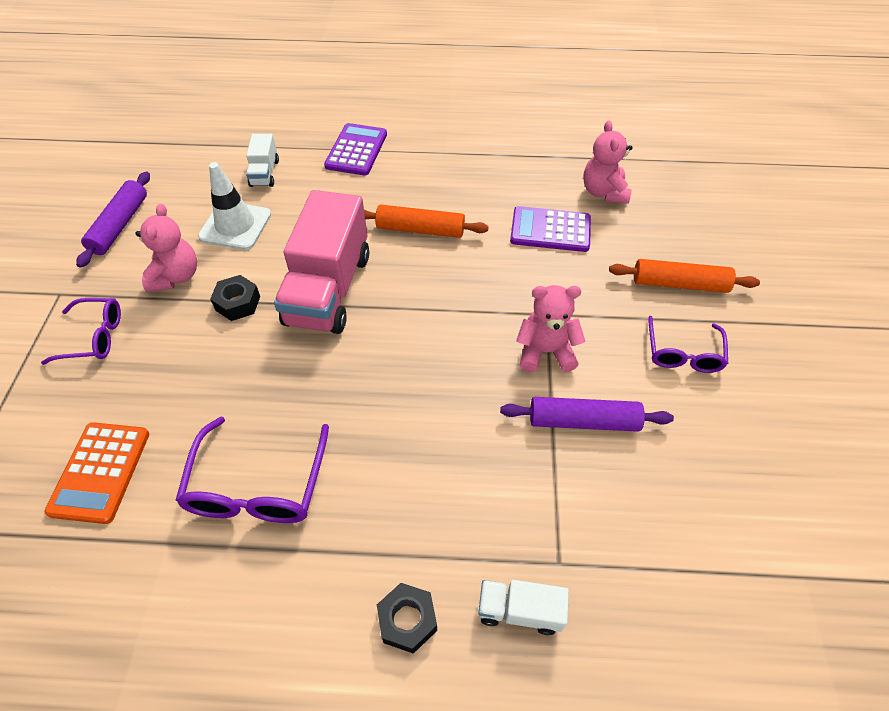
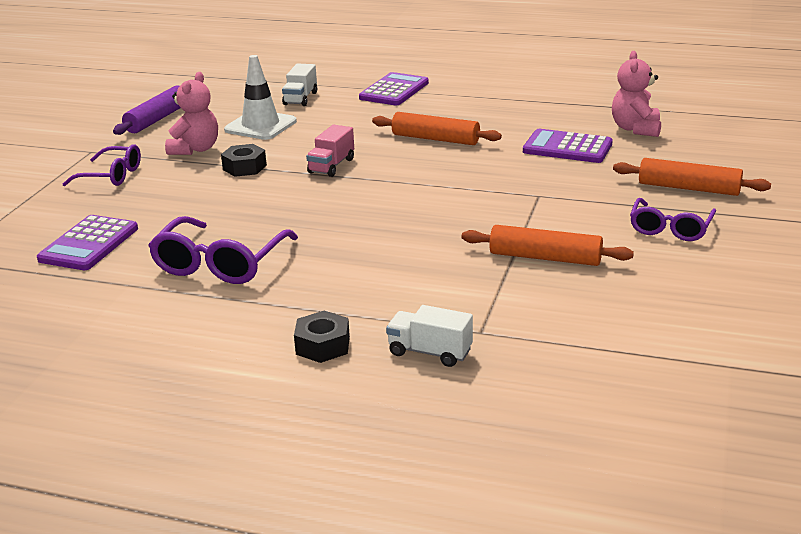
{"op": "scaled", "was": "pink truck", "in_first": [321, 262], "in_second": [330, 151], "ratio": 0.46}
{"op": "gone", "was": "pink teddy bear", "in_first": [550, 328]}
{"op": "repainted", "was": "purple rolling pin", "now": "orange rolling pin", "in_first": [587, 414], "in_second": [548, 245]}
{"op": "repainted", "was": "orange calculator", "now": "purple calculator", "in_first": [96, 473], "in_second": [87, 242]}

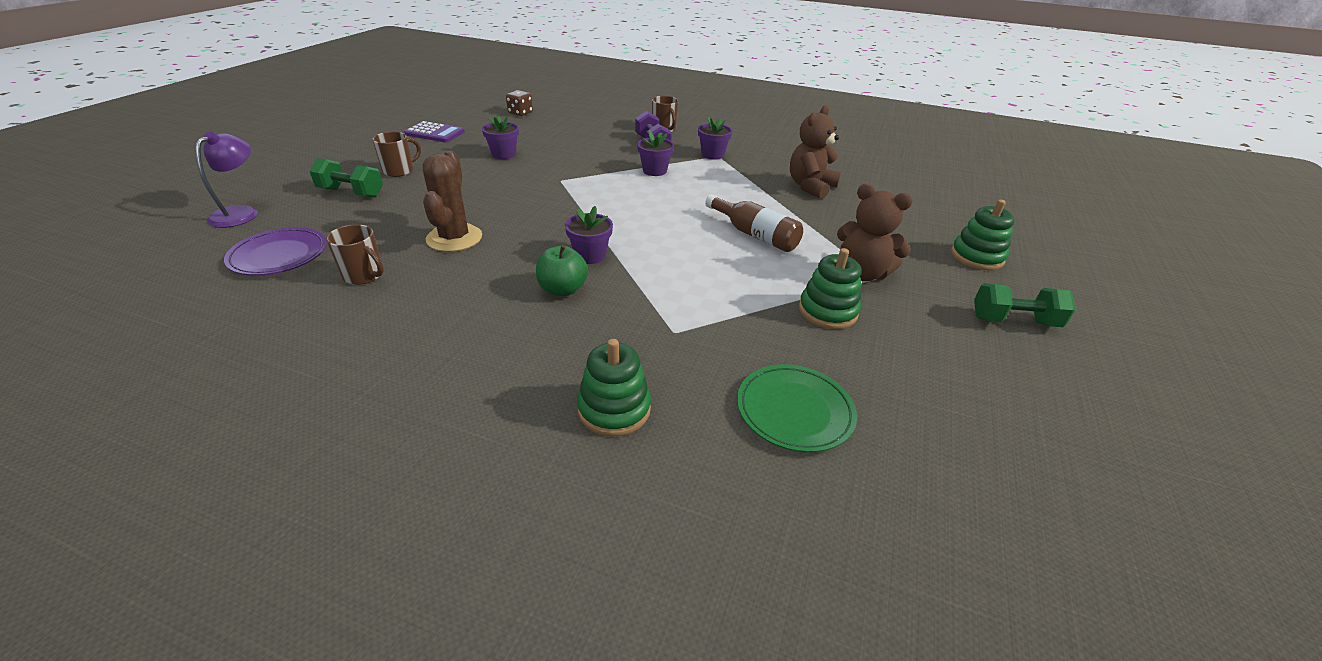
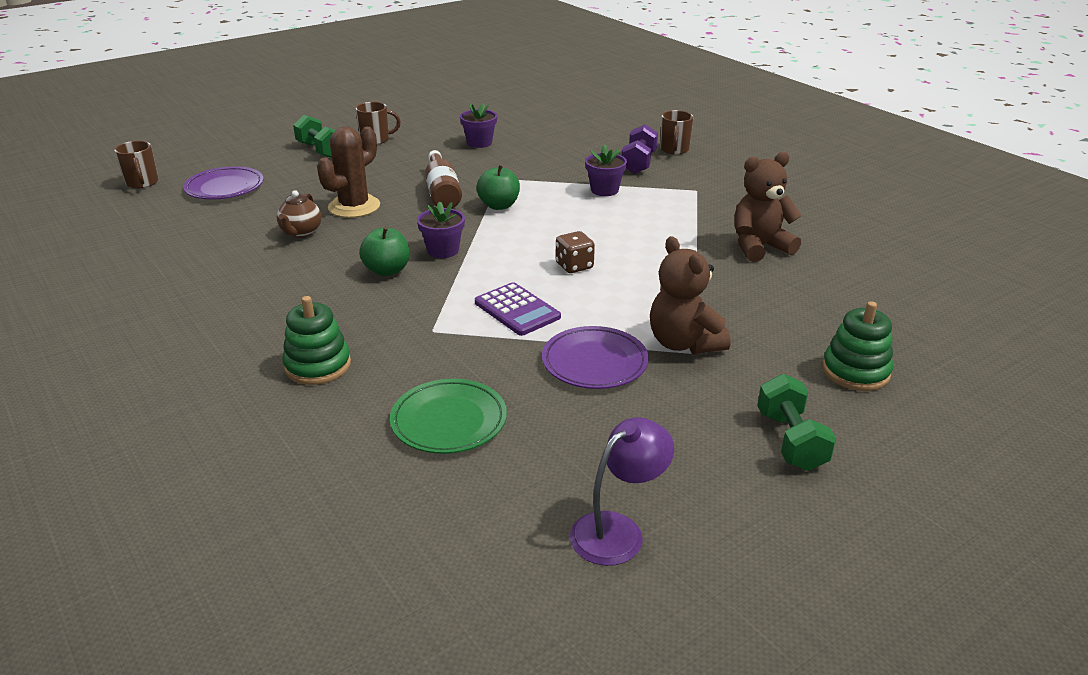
{"op": "shifted", "was": "brown dice", "in_first": [519, 103], "in_second": [575, 252]}
{"op": "gone", "was": "purple flower pot", "in_first": [715, 138]}
{"op": "shifted", "was": "purple calculator", "in_first": [434, 131], "in_second": [518, 309]}
{"op": "shifted", "was": "purple lamp", "in_first": [226, 179], "in_second": [622, 491]}
{"op": "shifted", "was": "brown bottle", "in_first": [754, 223], "in_second": [443, 179]}
{"op": "shifted", "was": "brown mug", "in_first": [355, 254], "in_second": [136, 165]}
{"op": "swapped", "was": "green stacking toy", "now": "purple plate", "in_first": [830, 288], "in_second": [595, 357]}
{"op": "rotated", "was": "green dumbbell", "in_first": [1024, 305], "in_second": [796, 422], "clockwise": 45}
{"op": "new", "now": "green apple", "in_second": [498, 187]}
{"op": "new", "now": "brown teapot", "in_second": [299, 214]}

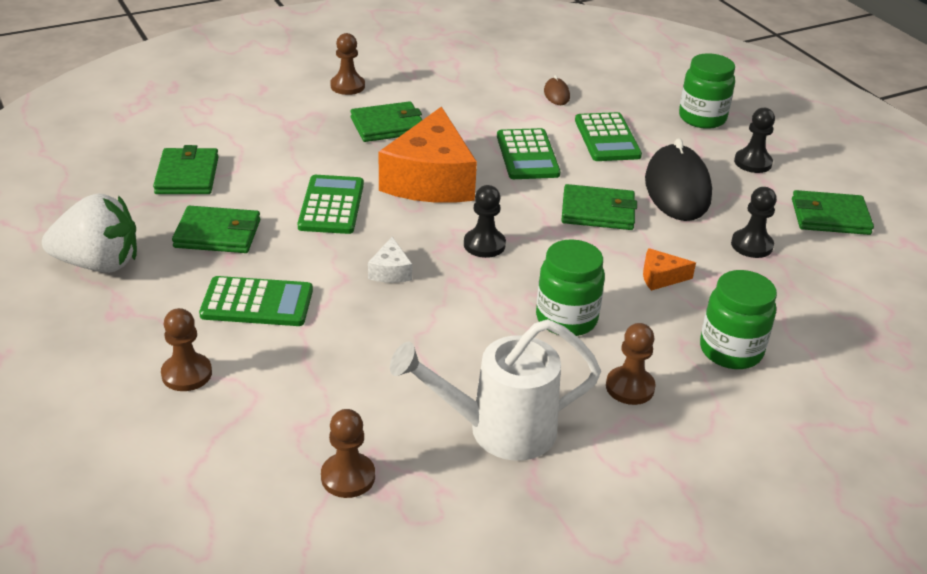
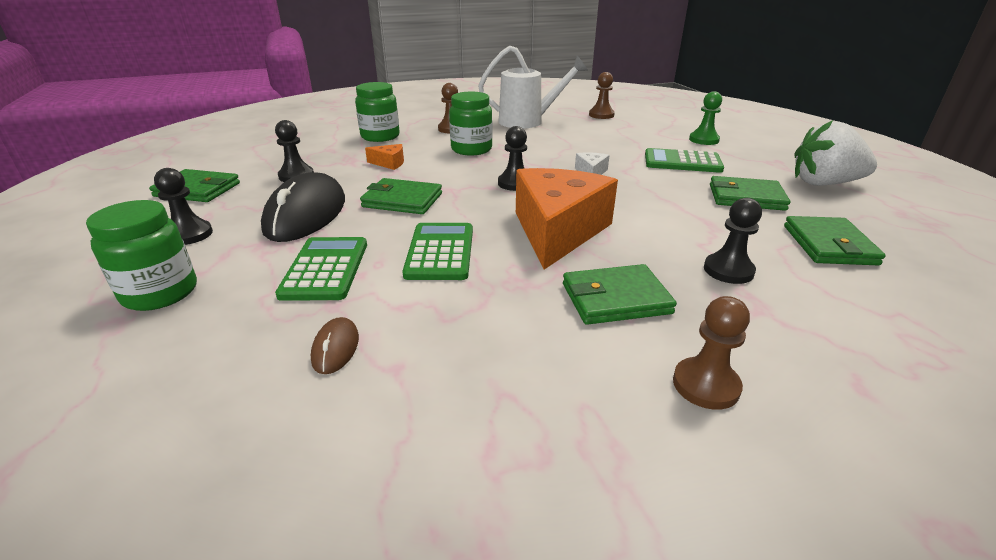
{"op": "gone", "was": "green calculator", "in_first": [330, 204]}
{"op": "repainted", "was": "brown pawn", "now": "green pawn", "in_first": [186, 349], "in_second": [705, 118]}
{"op": "new", "now": "black pawn", "in_second": [733, 241]}

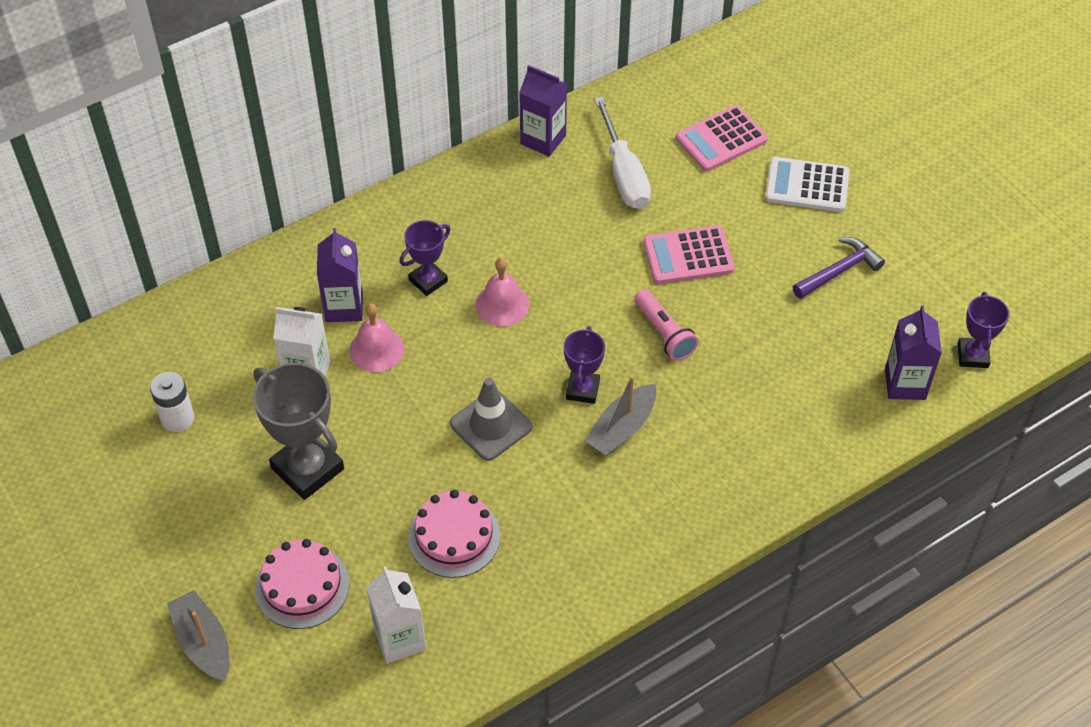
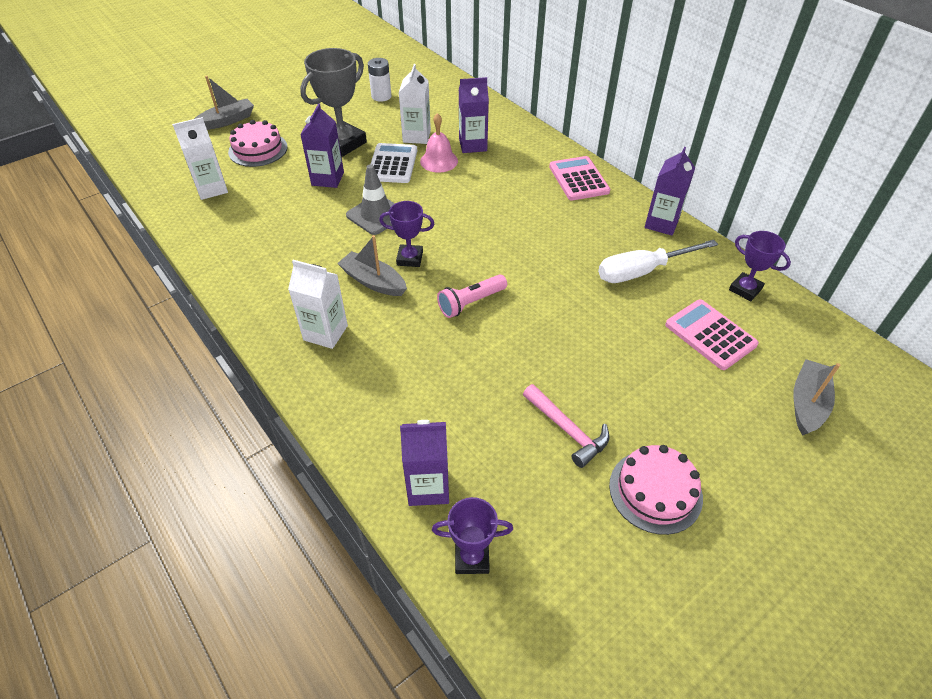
{"op": "shifted", "was": "white calculator", "in_first": [807, 184], "in_second": [394, 163]}
{"op": "shifted", "was": "purple trophy", "in_first": [424, 258], "in_second": [760, 266]}
{"op": "shifted", "was": "pink calculator", "in_first": [688, 255], "in_second": [579, 178]}
{"op": "repainted", "was": "purple hammer", "now": "pink hammer", "in_first": [839, 268], "in_second": [566, 426]}
{"op": "gone", "was": "pink bell", "in_first": [502, 292]}
{"op": "shifted", "was": "pink cake", "in_first": [454, 534], "in_second": [656, 490]}
{"op": "new", "now": "purple carton", "in_second": [322, 146]}
{"op": "new", "now": "white carton", "in_second": [318, 304]}
{"op": "new", "now": "grey boat", "in_second": [816, 397]}

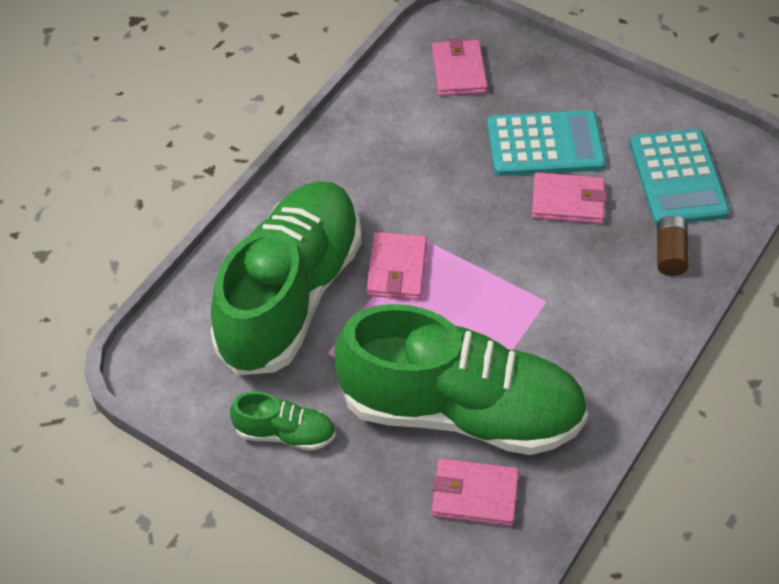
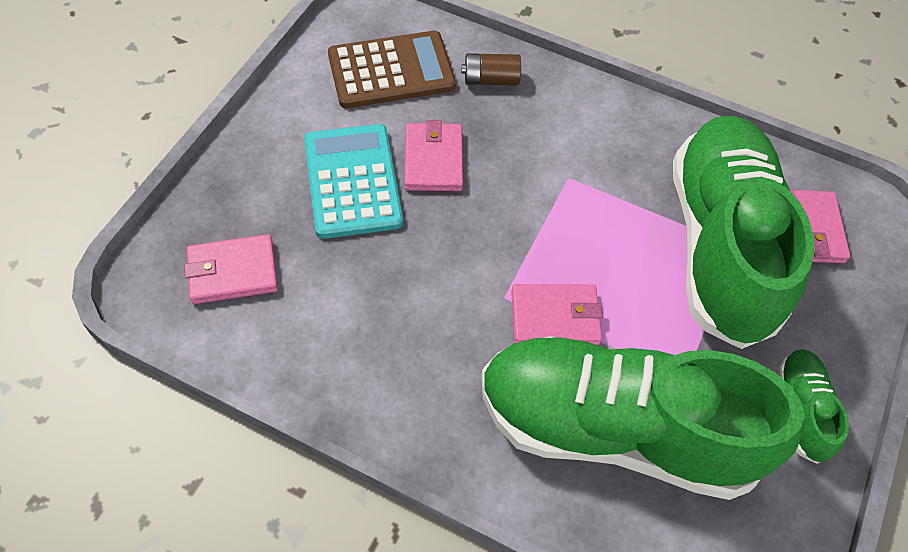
{"op": "repainted", "was": "turquoise calculator", "now": "brown calculator", "in_first": [679, 177], "in_second": [392, 69]}

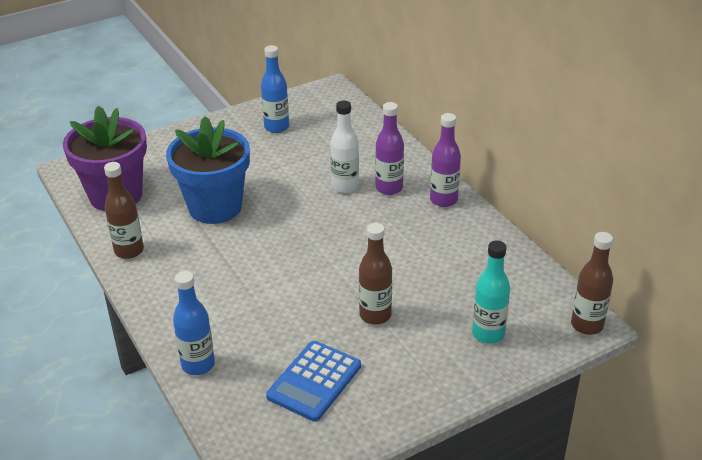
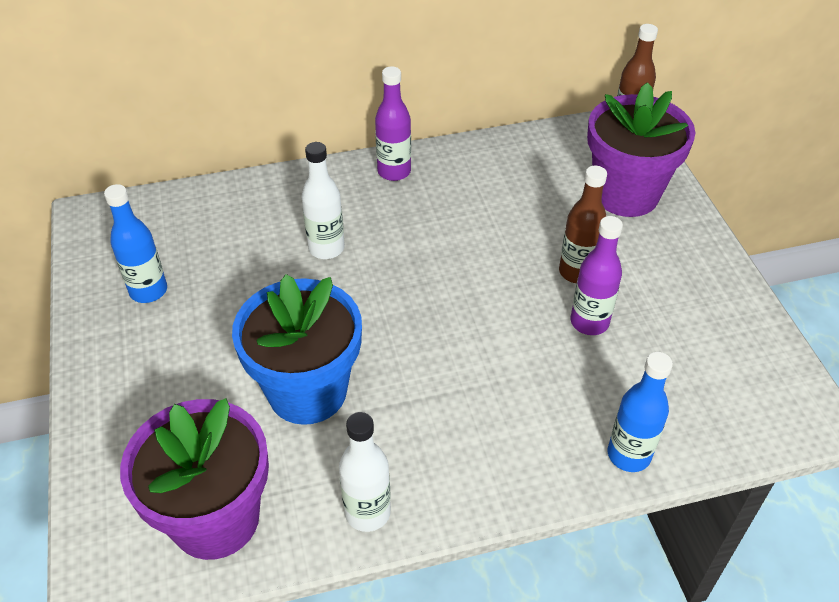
{"op": "shifted", "was": "purple bottle", "in_first": [389, 148], "in_second": [596, 275]}
{"op": "repainted", "was": "brown bottle", "now": "white bottle", "in_first": [124, 210], "in_second": [365, 472]}
{"op": "swapped", "was": "turquoise bottle", "now": "purple flower pot", "in_first": [491, 292], "in_second": [641, 149]}
{"op": "gone", "was": "blue calculator", "in_first": [313, 381]}

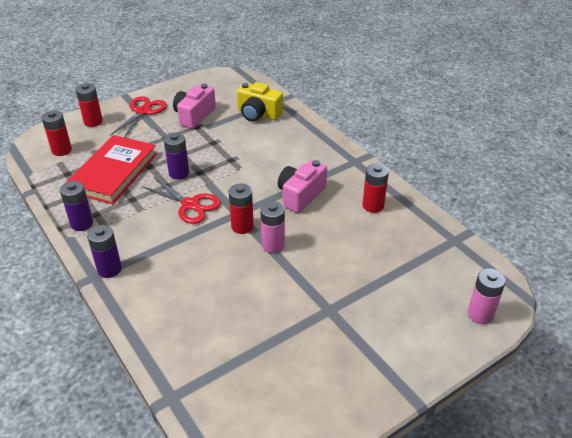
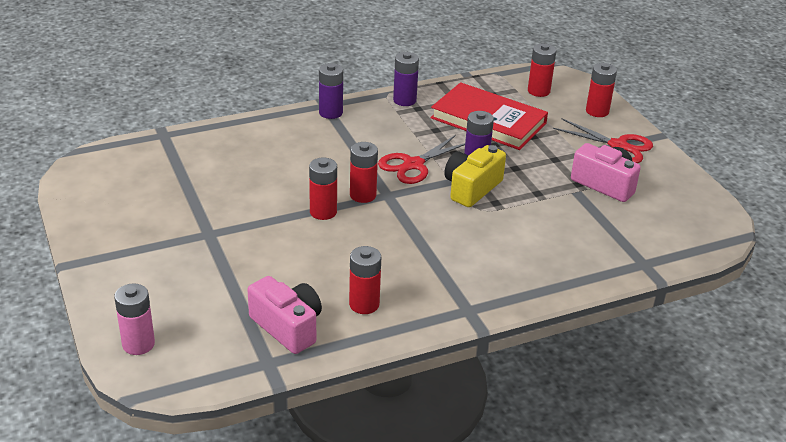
{"op": "shifted", "was": "yellow camera", "in_first": [260, 102], "in_second": [475, 176]}
{"op": "shifted", "was": "pink camera", "in_first": [302, 186], "in_second": [284, 315]}
{"op": "repainted", "was": "pink battery", "now": "red battery", "in_first": [272, 227], "in_second": [323, 189]}

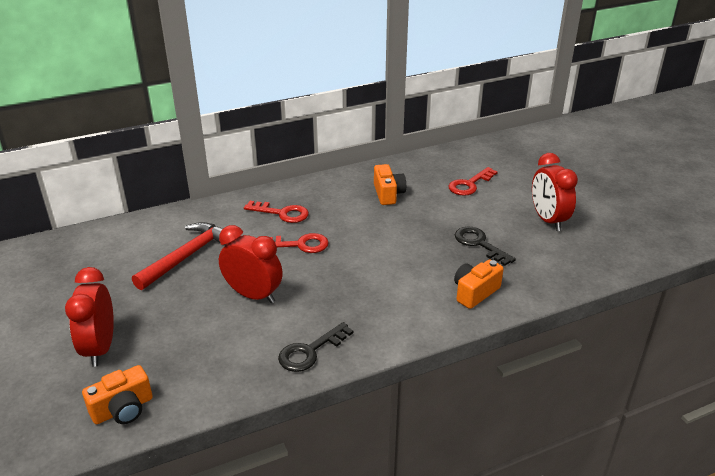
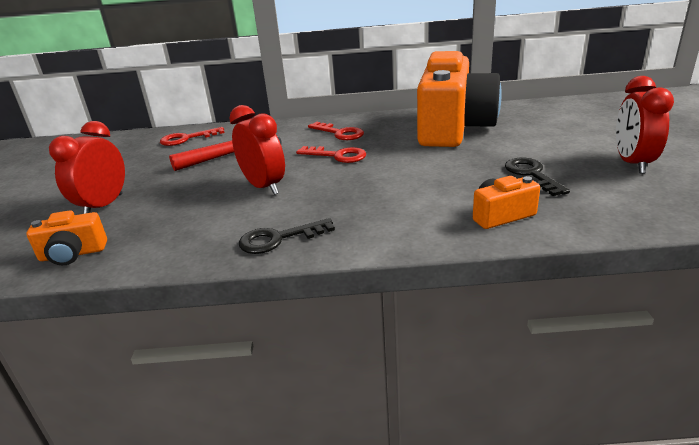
{"op": "scaled", "was": "orange camera", "in_first": [390, 184], "in_second": [459, 99], "ratio": 2.44}
{"op": "shifted", "was": "red key", "in_first": [473, 181], "in_second": [192, 136]}

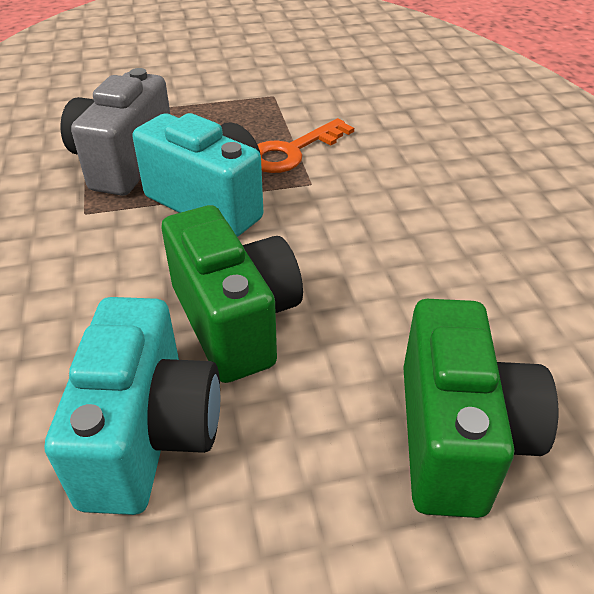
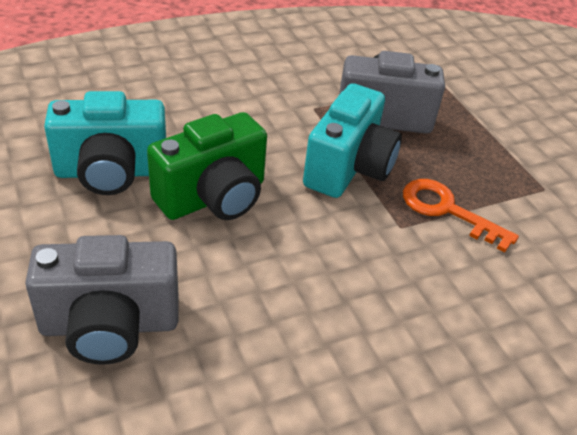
{"op": "repainted", "was": "green camera", "now": "grey camera", "in_first": [480, 408], "in_second": [101, 300]}

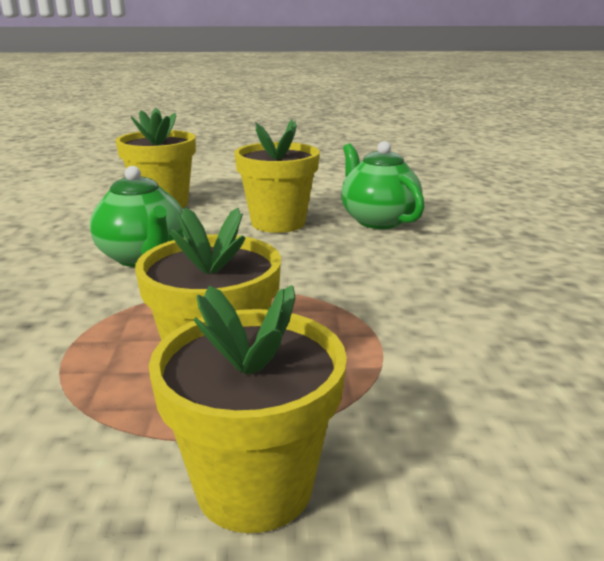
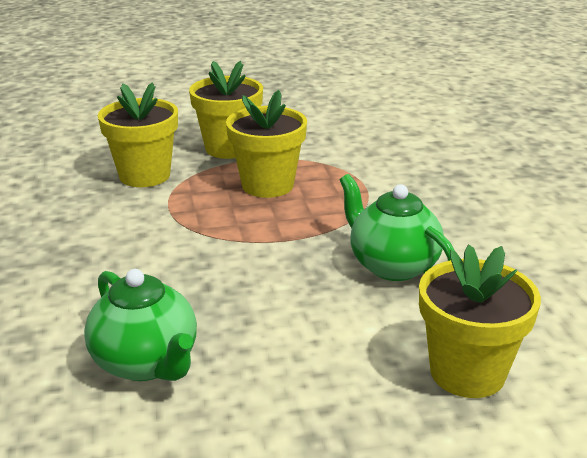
{"op": "shifted", "was": "yellow flower pot", "in_first": [277, 176], "in_second": [138, 135]}

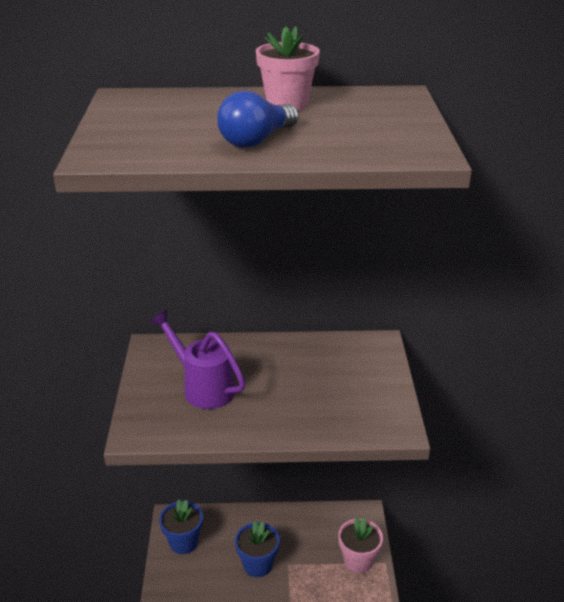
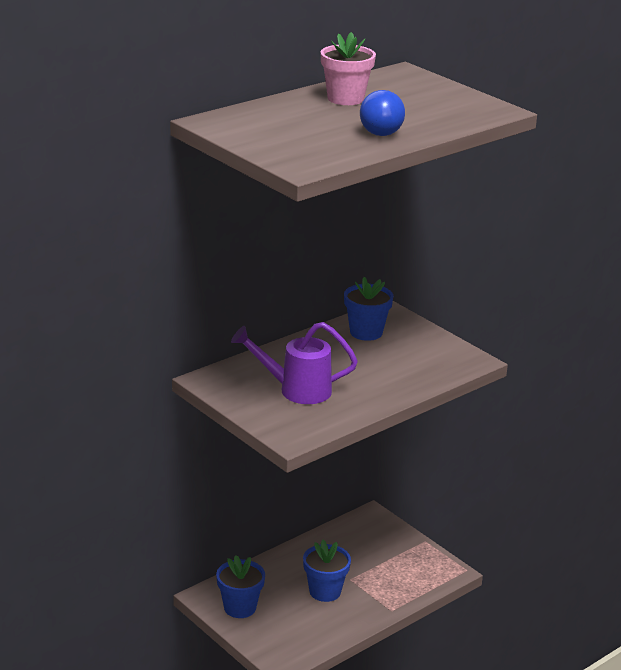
{"op": "gone", "was": "pink flower pot", "in_first": [360, 545]}
{"op": "new", "now": "blue flower pot", "in_second": [368, 309]}

